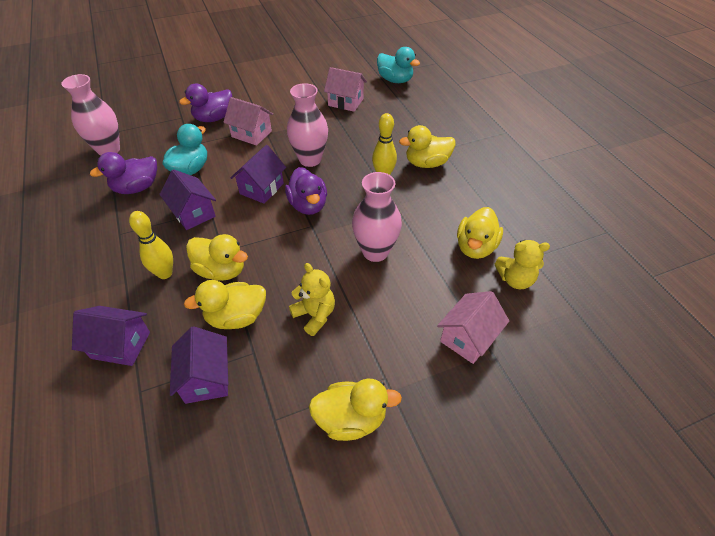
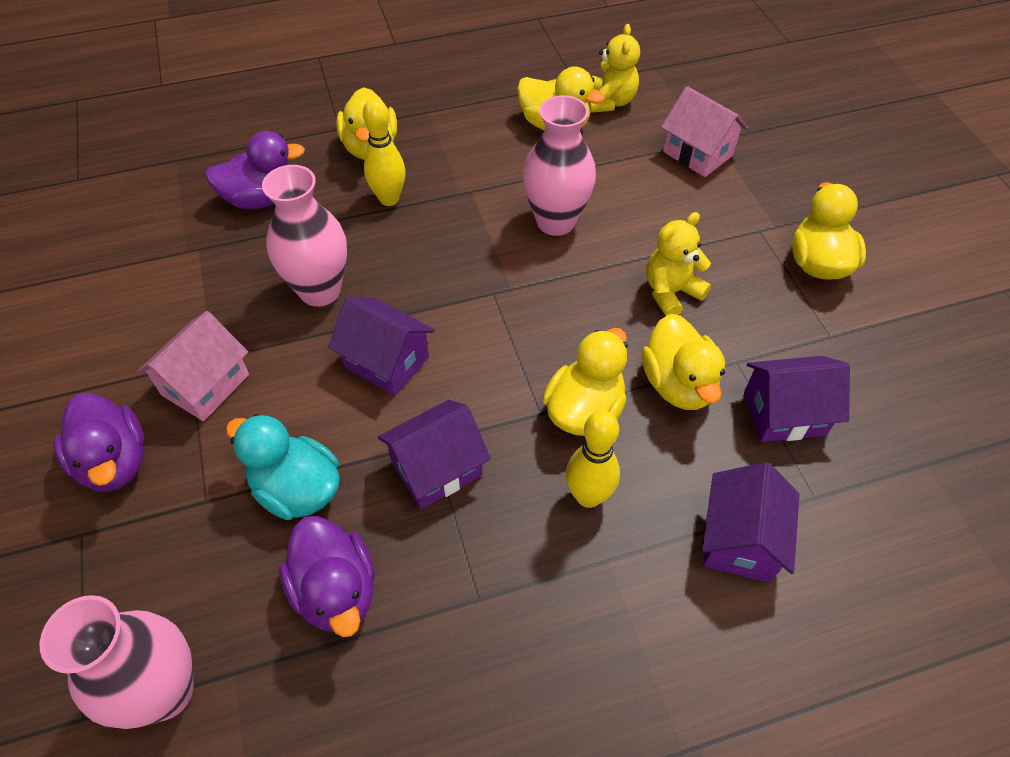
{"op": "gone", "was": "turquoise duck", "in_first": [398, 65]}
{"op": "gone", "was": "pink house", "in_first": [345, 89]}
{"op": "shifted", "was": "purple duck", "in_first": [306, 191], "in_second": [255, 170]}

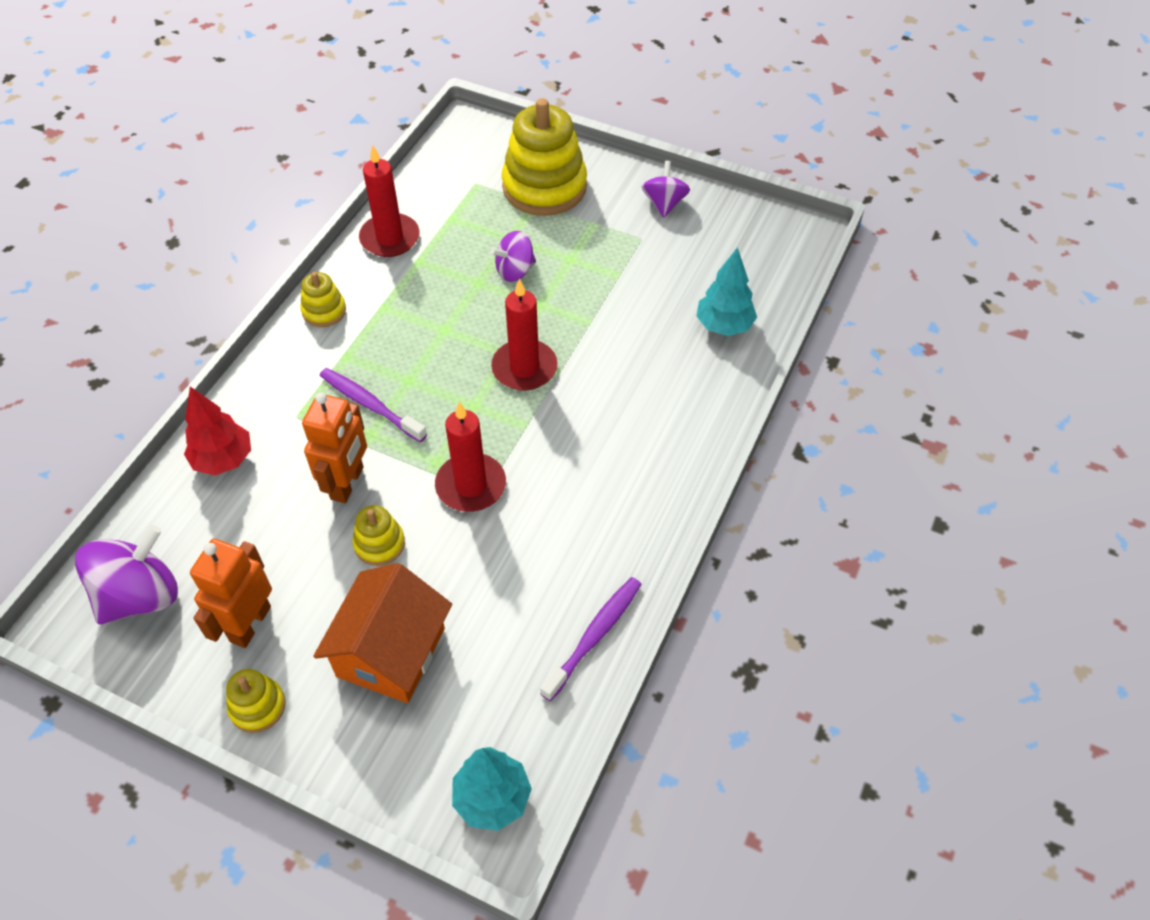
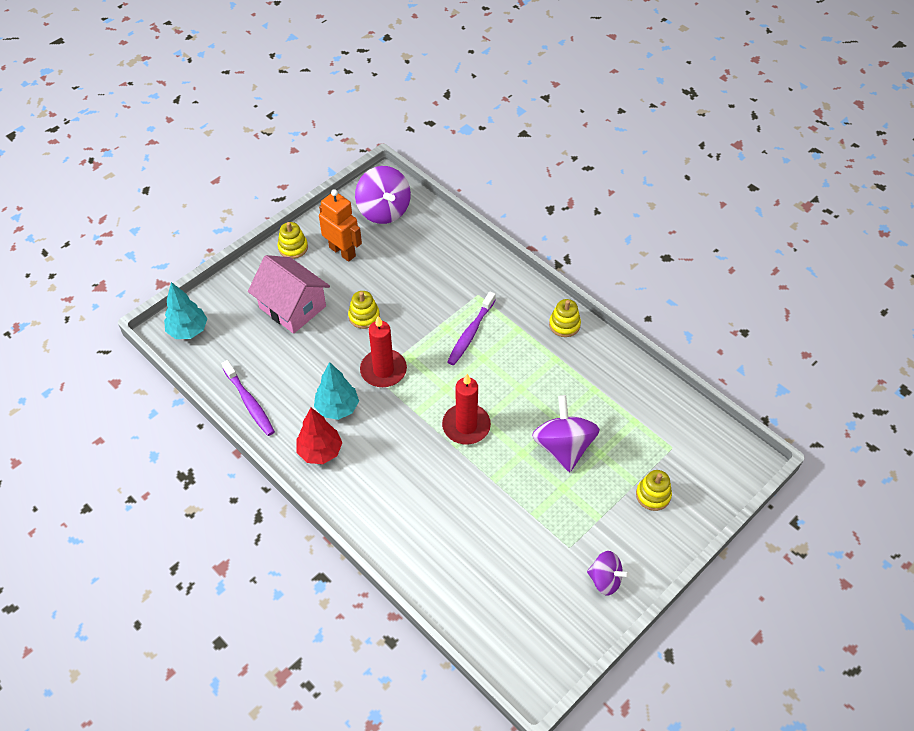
{"op": "scaled", "was": "yellow stacking toy", "in_first": [544, 157], "in_second": [654, 490], "ratio": 0.47}
{"op": "gone", "was": "red candle", "in_first": [389, 200]}
{"op": "scaled", "was": "purple spinning top", "in_first": [513, 256], "in_second": [566, 433], "ratio": 1.65}
{"op": "shifted", "was": "turquoise tree", "in_first": [726, 291], "in_second": [336, 391]}
{"op": "rotated", "was": "purple toothbrush", "in_first": [373, 405], "in_second": [471, 328], "clockwise": 150}
{"op": "shifted", "was": "red tree", "in_first": [217, 431], "in_second": [319, 436]}
{"op": "gone", "was": "orange robot", "in_first": [334, 448]}
{"op": "repainted", "was": "orange house", "now": "pink house", "in_first": [382, 633], "in_second": [289, 294]}

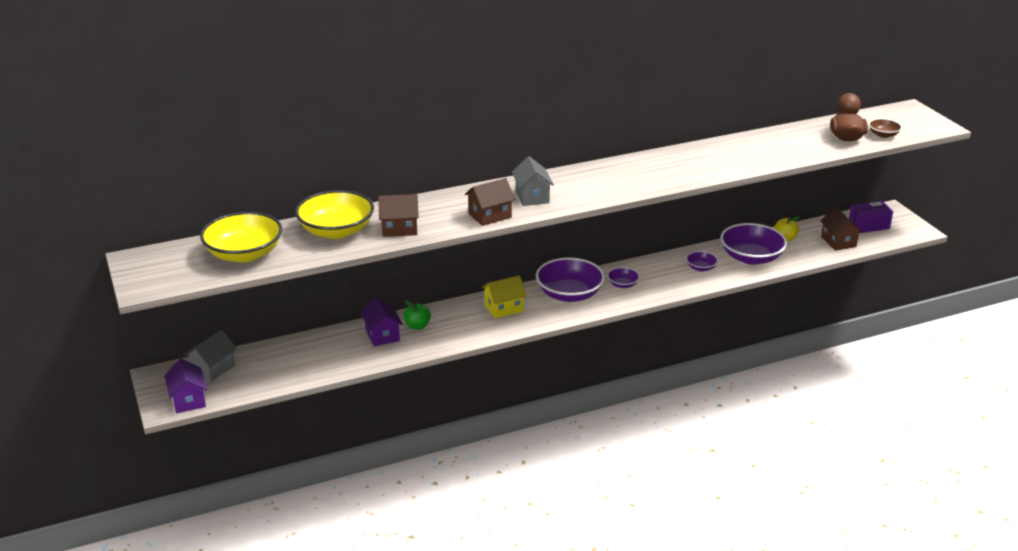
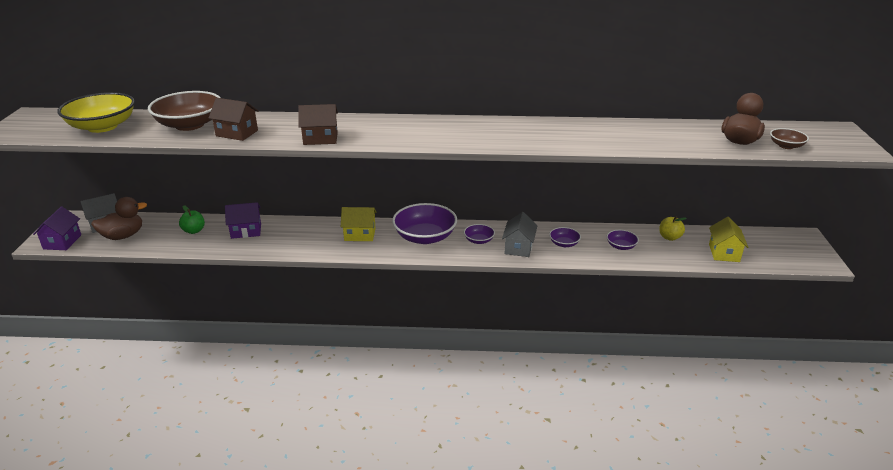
{"op": "shifted", "was": "grey house", "in_first": [533, 181], "in_second": [519, 234]}
{"op": "repainted", "was": "yellow bowl", "now": "brown bowl", "in_first": [334, 214], "in_second": [184, 111]}
{"op": "gone", "was": "purple box", "in_first": [871, 217]}
{"op": "repainted", "was": "brown house", "now": "yellow house", "in_first": [841, 229], "in_second": [728, 239]}
{"op": "scaled", "was": "purple bowl", "in_first": [753, 244], "in_second": [623, 240], "ratio": 0.48}
{"op": "rotated", "was": "purple house", "in_first": [381, 321], "in_second": [243, 220], "clockwise": 75}
{"op": "shifted", "was": "green apple", "in_first": [417, 315], "in_second": [192, 219]}
{"op": "new", "now": "brown duck", "in_second": [119, 218]}

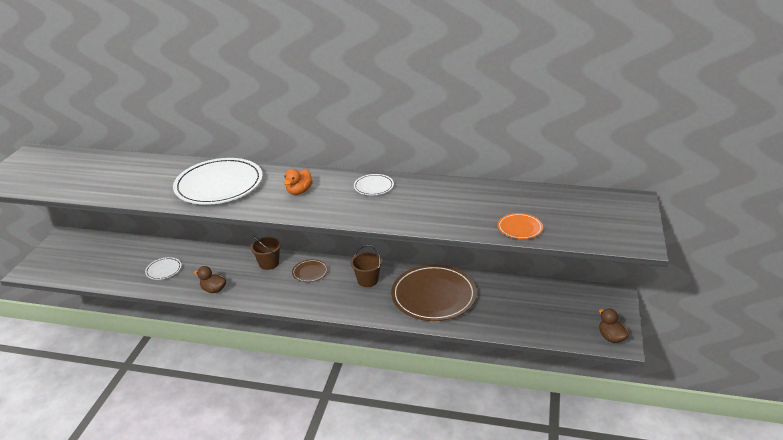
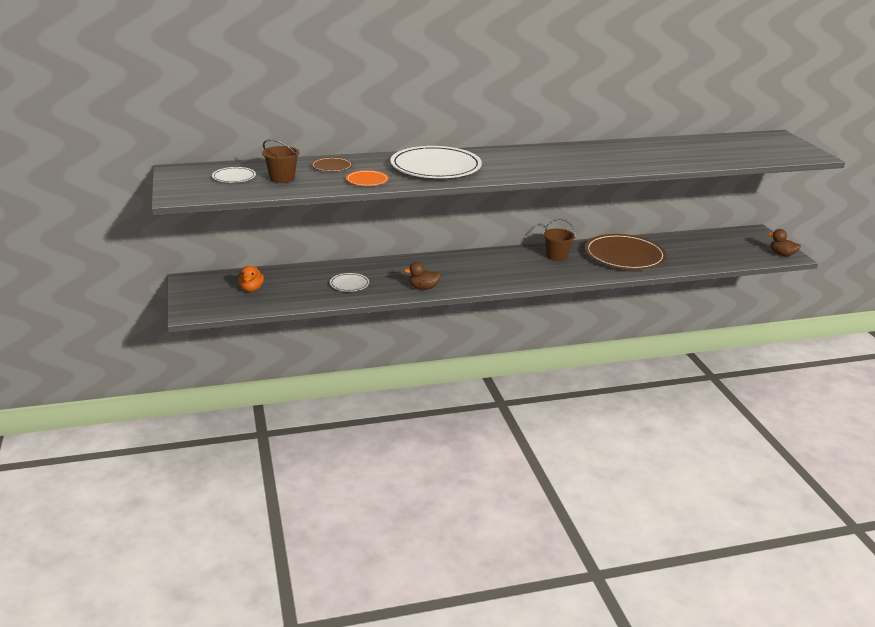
{"op": "shifted", "was": "orange duck", "in_first": [298, 182], "in_second": [251, 279]}
{"op": "shifted", "was": "white plate", "in_first": [374, 184], "in_second": [234, 175]}
{"op": "shifted", "was": "orange plate", "in_first": [520, 226], "in_second": [367, 178]}
{"op": "shifted", "was": "brown bucket", "in_first": [265, 253], "in_second": [281, 161]}
{"op": "shifted", "was": "brown plate", "in_first": [310, 270], "in_second": [332, 164]}

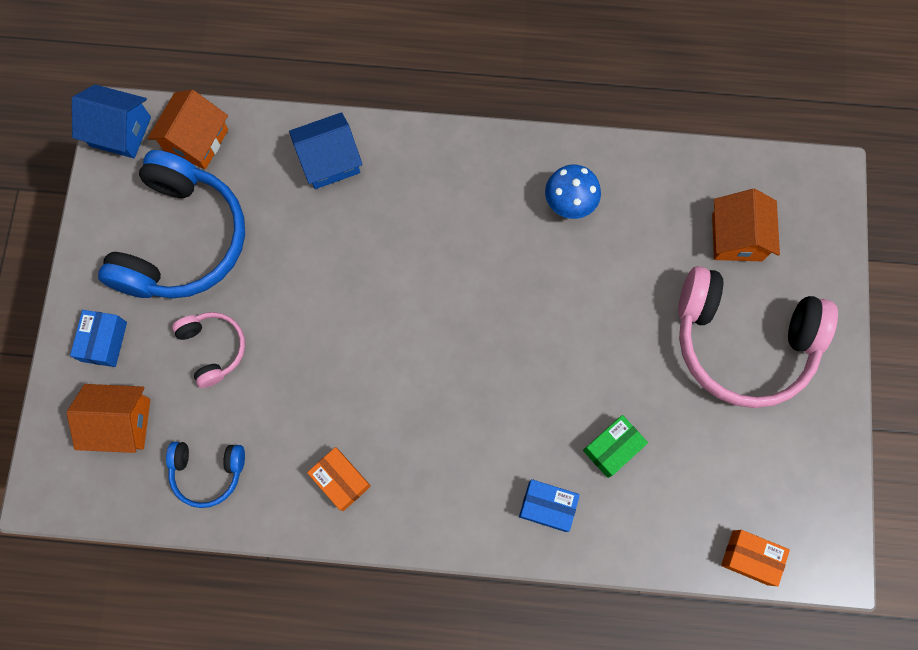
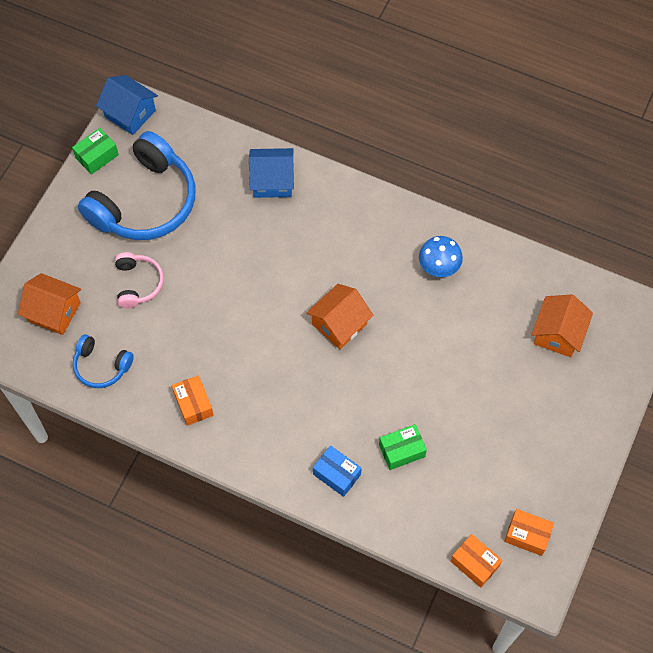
{"op": "shifted", "was": "orange house", "in_first": [187, 129], "in_second": [339, 316]}
{"op": "gone", "was": "pink headphones", "in_first": [758, 337]}
{"op": "gone", "was": "blue box", "in_first": [98, 338]}
{"op": "new", "now": "green box", "in_second": [95, 151]}
{"op": "new", "now": "orange box", "in_second": [529, 532]}

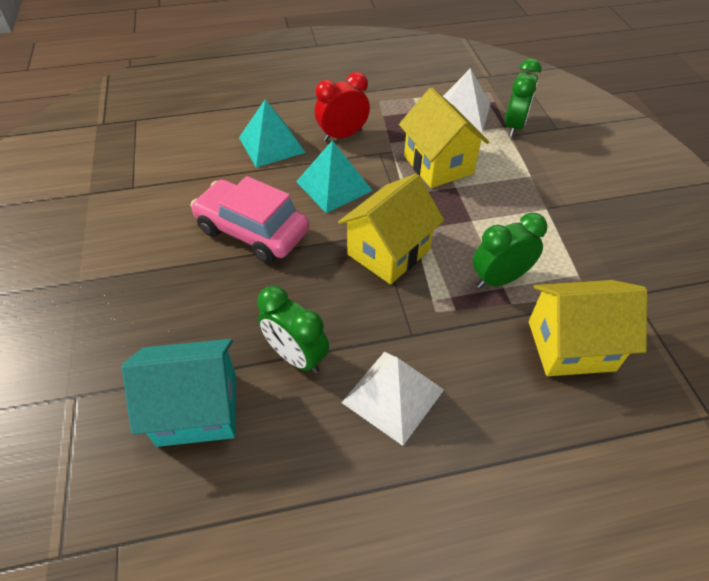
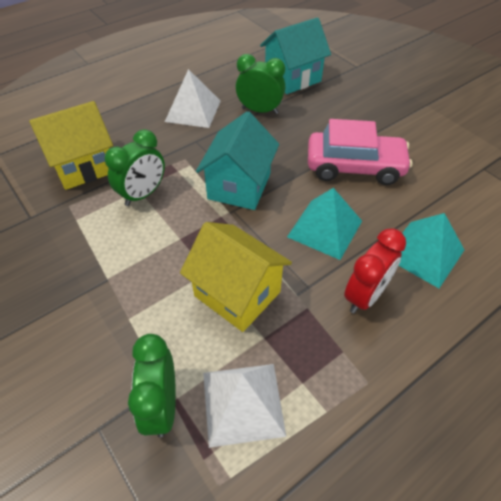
{"op": "repainted", "was": "yellow house", "now": "turquoise house", "in_first": [391, 229], "in_second": [237, 160]}

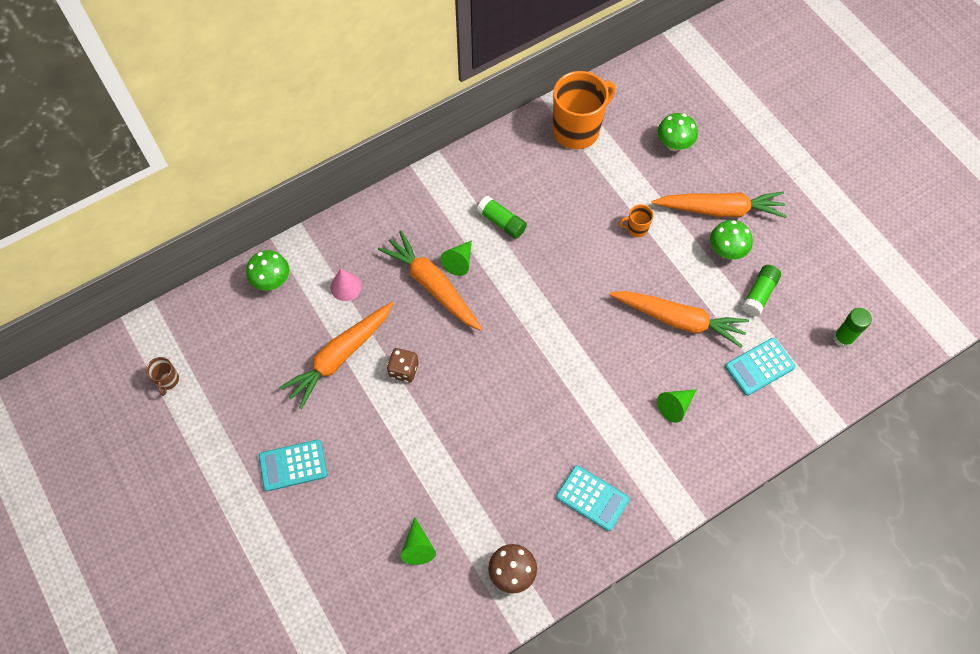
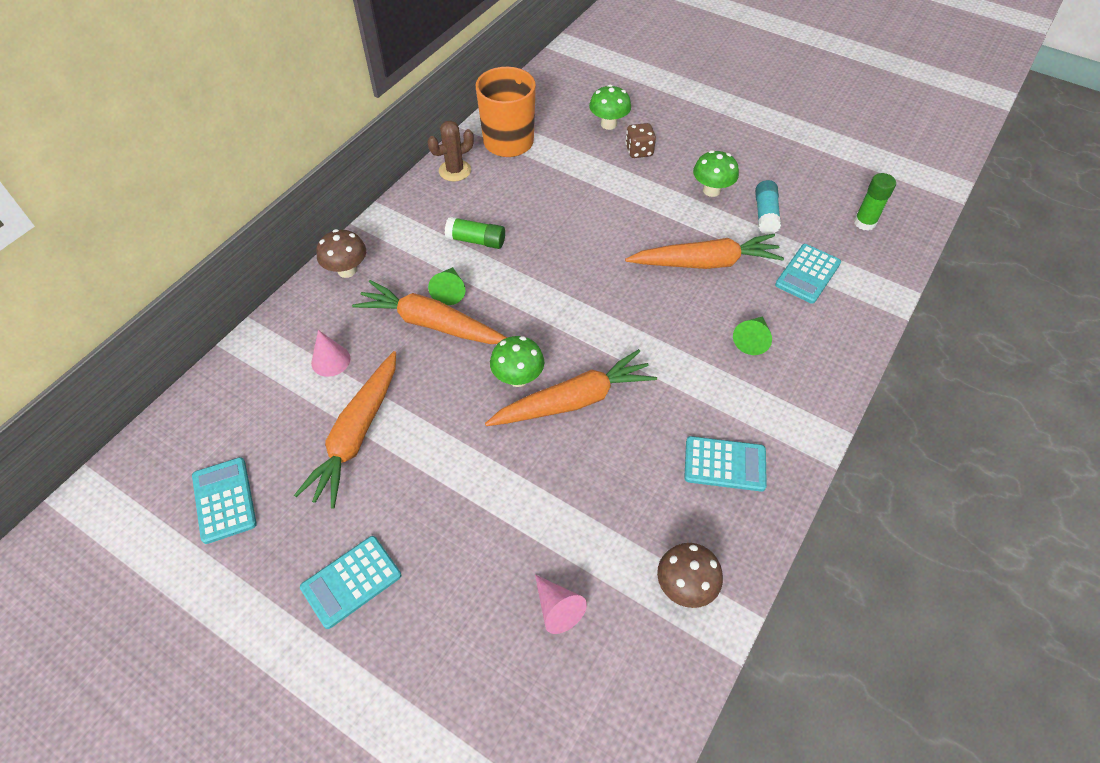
{"op": "shifted", "was": "orange carrot", "in_first": [719, 204], "in_second": [571, 387]}
{"op": "gone", "was": "orange mug", "in_first": [636, 220]}
{"op": "shifted", "was": "green mushroom", "in_first": [267, 270], "in_second": [517, 361]}
{"op": "repainted", "was": "green glue stick", "now": "turquoise glue stick", "in_first": [761, 291], "in_second": [768, 207]}
{"op": "shifted", "was": "brown dice", "in_first": [403, 365], "in_second": [640, 140]}
{"op": "gone", "was": "brown mug", "in_first": [162, 376]}
{"op": "repainted", "was": "green cone", "now": "pink cone", "in_first": [418, 541], "in_second": [561, 604]}
{"op": "new", "now": "brown cactus", "in_second": [450, 151]}
{"op": "new", "now": "brown mushroom", "in_second": [341, 253]}
{"op": "new", "now": "turquoise calculator", "in_second": [224, 500]}

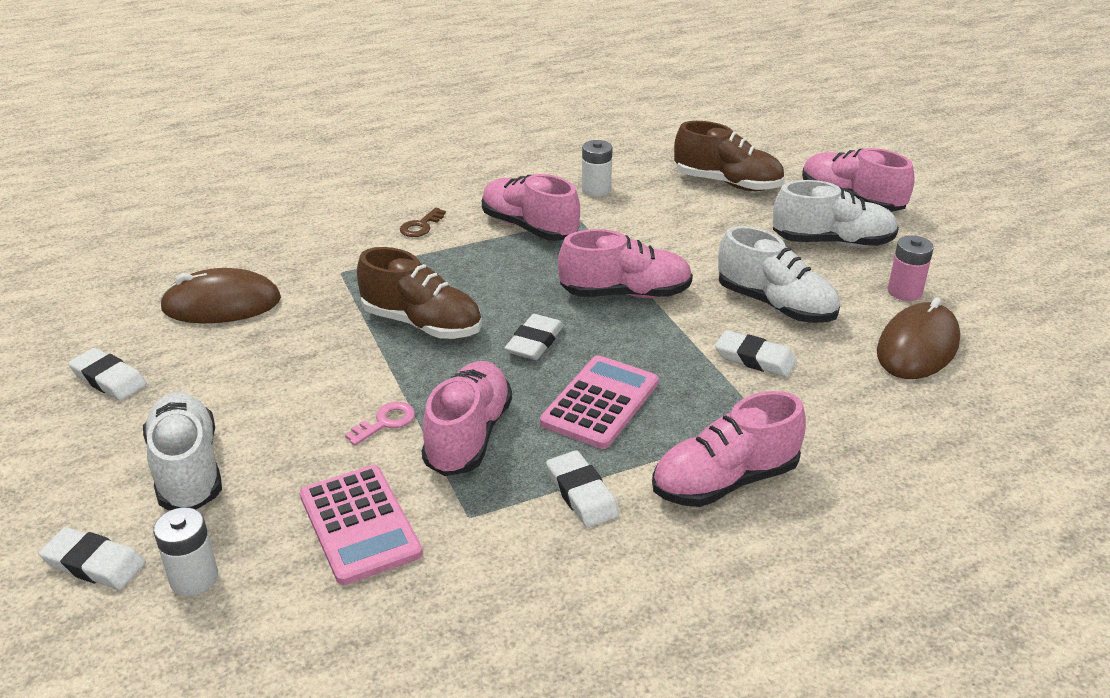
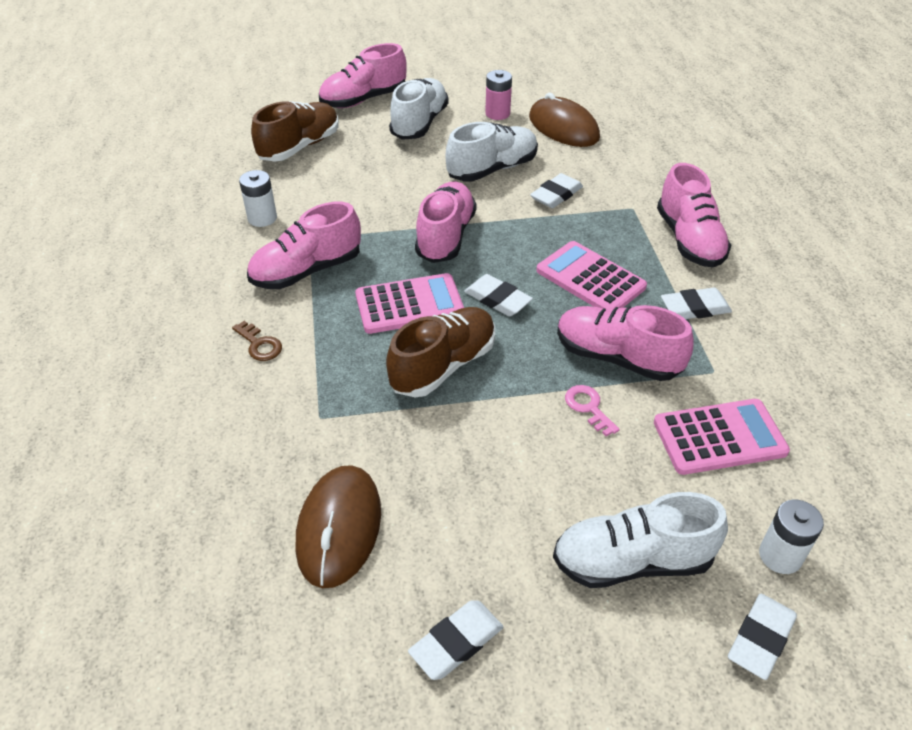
{"op": "new", "now": "pink calculator", "in_second": [409, 303]}

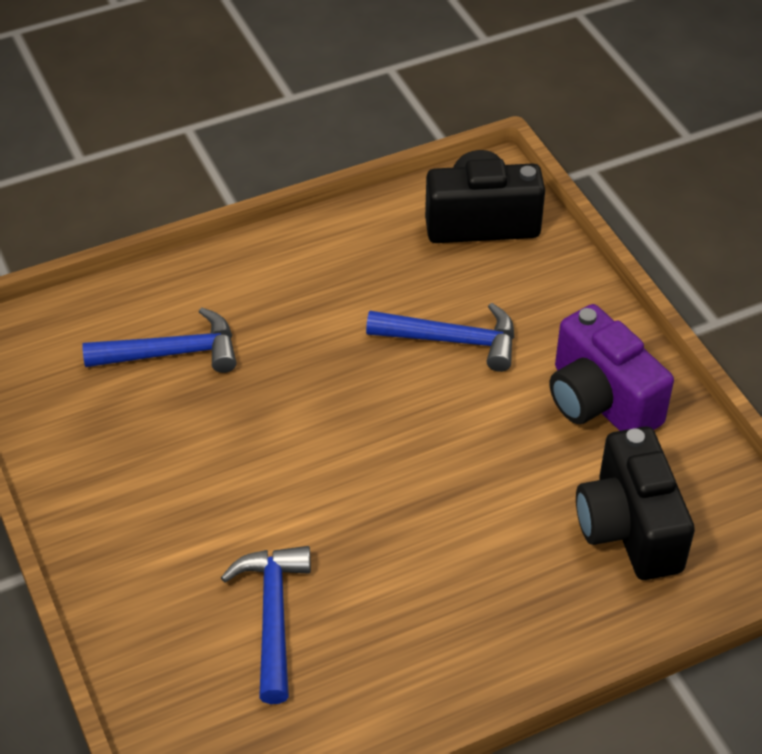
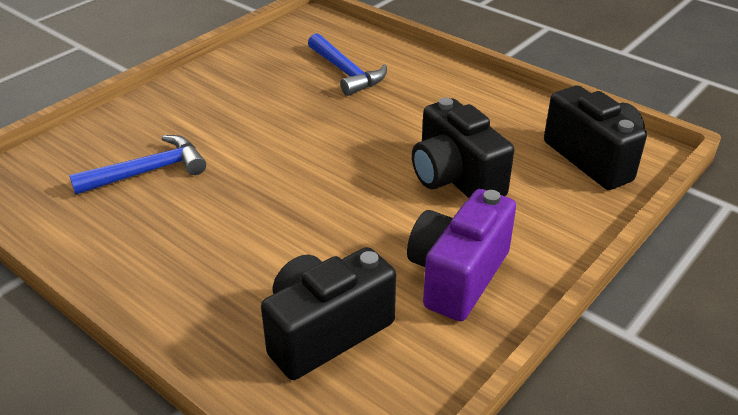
{"op": "swapped", "was": "blue hammer", "now": "black camera", "in_first": [440, 337], "in_second": [463, 148]}

